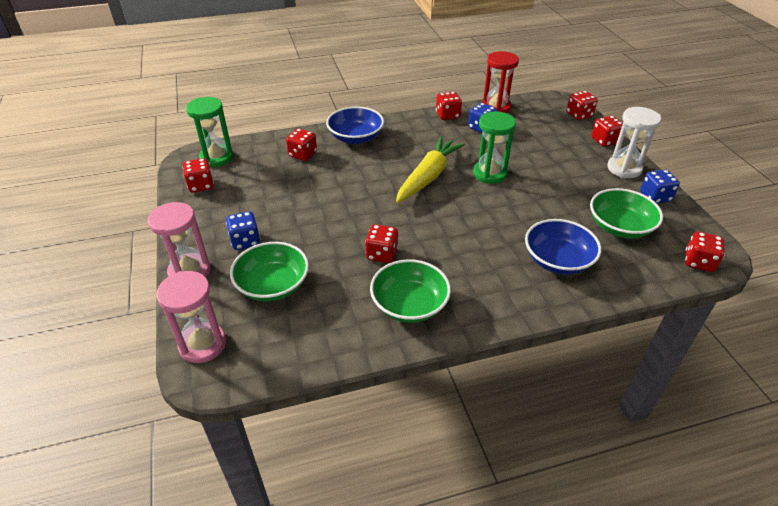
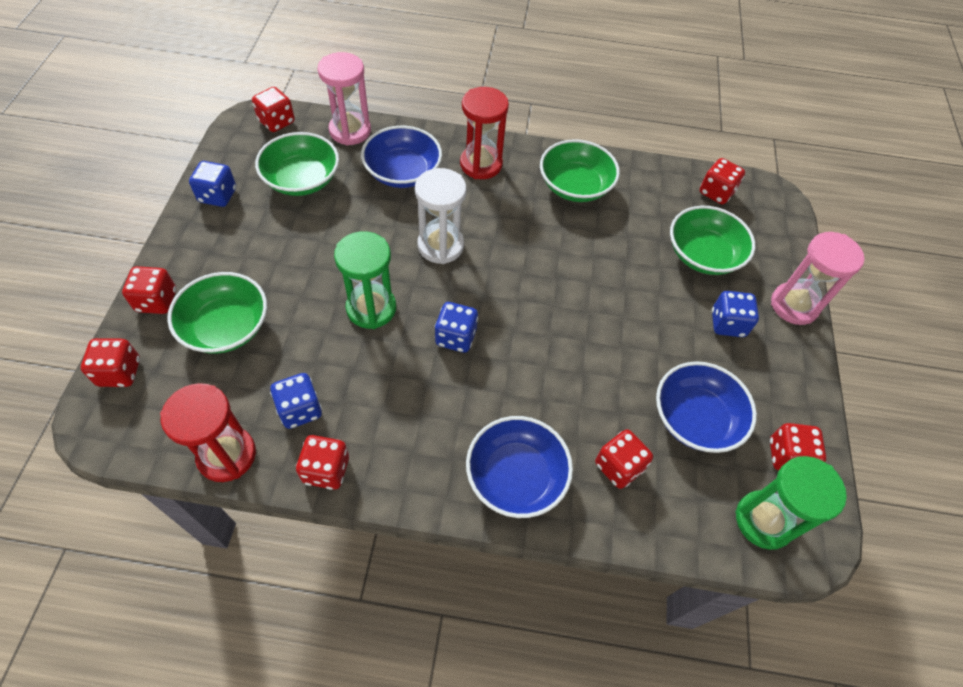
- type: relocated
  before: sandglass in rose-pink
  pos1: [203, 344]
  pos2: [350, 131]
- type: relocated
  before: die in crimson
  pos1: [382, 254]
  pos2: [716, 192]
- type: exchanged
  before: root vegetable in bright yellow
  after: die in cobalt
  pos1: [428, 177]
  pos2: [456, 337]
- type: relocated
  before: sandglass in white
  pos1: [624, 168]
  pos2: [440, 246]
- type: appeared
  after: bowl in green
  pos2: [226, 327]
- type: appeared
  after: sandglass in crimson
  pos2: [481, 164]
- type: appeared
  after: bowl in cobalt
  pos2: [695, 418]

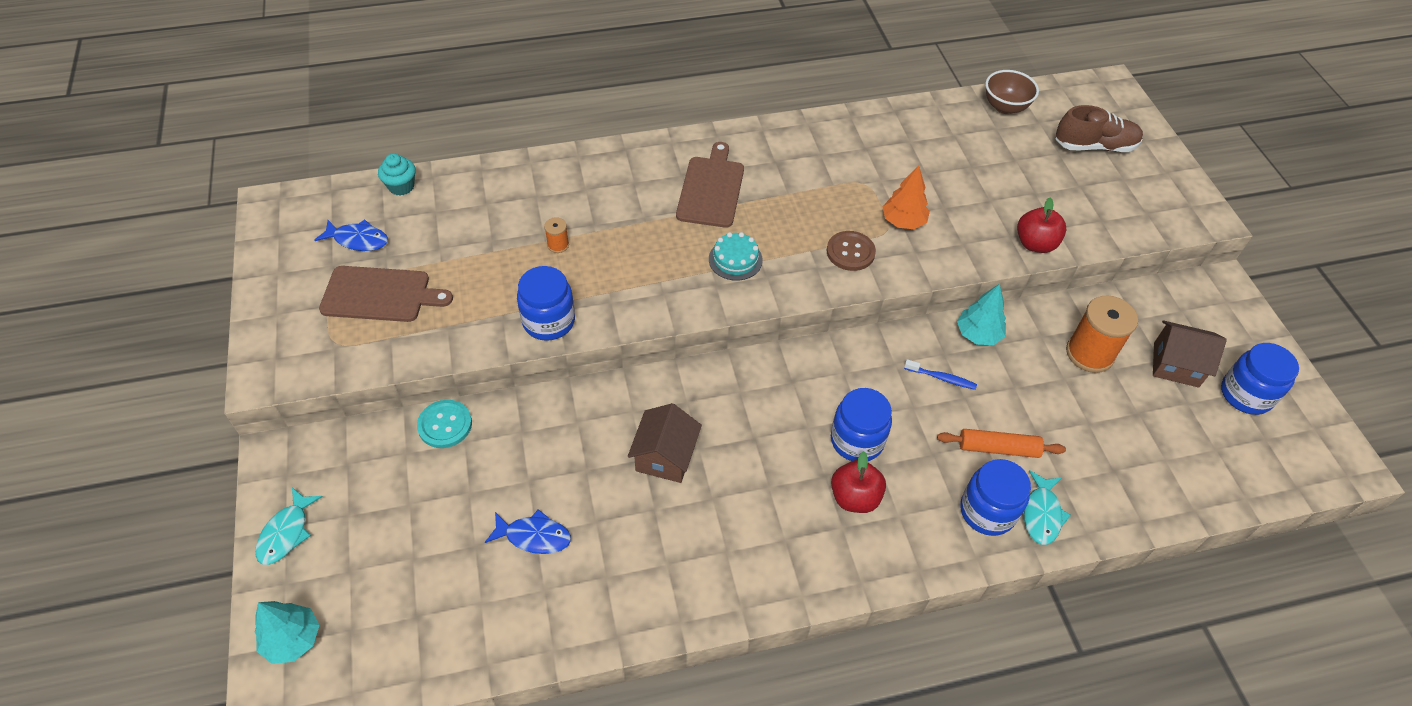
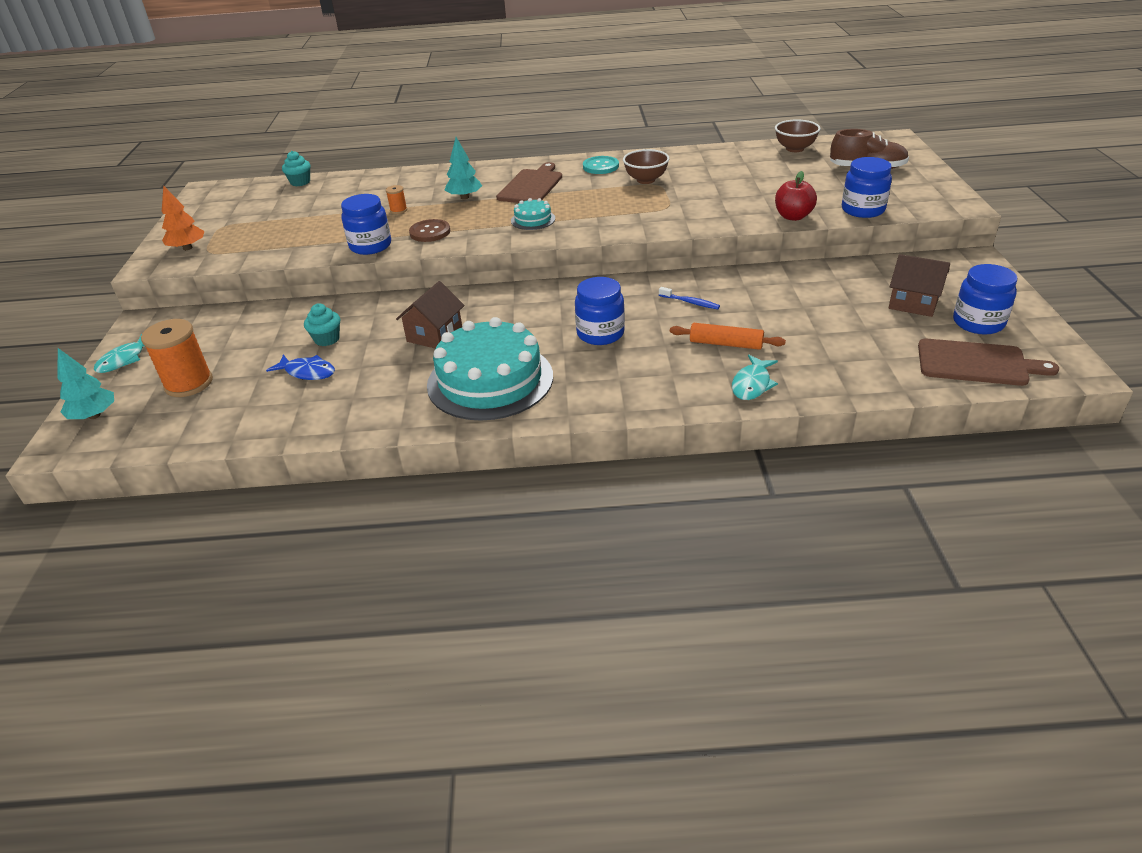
- type: missing
  before: toy fish in cobalt
  pos1: [358, 240]
- type: relocated
  before: chopping board in dark brown
  pos1: [380, 295]
  pos2: [977, 363]
- type: relocated
  before: shirt button in teal
  pos1: [445, 425]
  pos2: [600, 166]
- type: relocated
  before: shirt button in dark brown
  pos1: [850, 252]
  pos2: [430, 232]
- type: missing
  before: toy apple in crimson
  pos1: [854, 497]
- type: relocated
  before: toy tree in orange
  pos1: [903, 221]
  pos2: [187, 248]
- type: relocated
  before: toy tree in teal
  pos1: [978, 334]
  pos2: [464, 197]
- type: relocated
  before: jam jar in cobalt
  pos1: [987, 511]
  pos2: [863, 210]
- type: relocated
  before: spool in orange
  pos1: [1089, 353]
  pos2: [189, 383]
- type: appeared
  after: cupcake in teal
  pos2: [327, 339]
- type: appeared
  after: cake in teal
  pos2: [490, 380]
- type: appeared
  after: bowl in dark brown
  pos2: [646, 180]

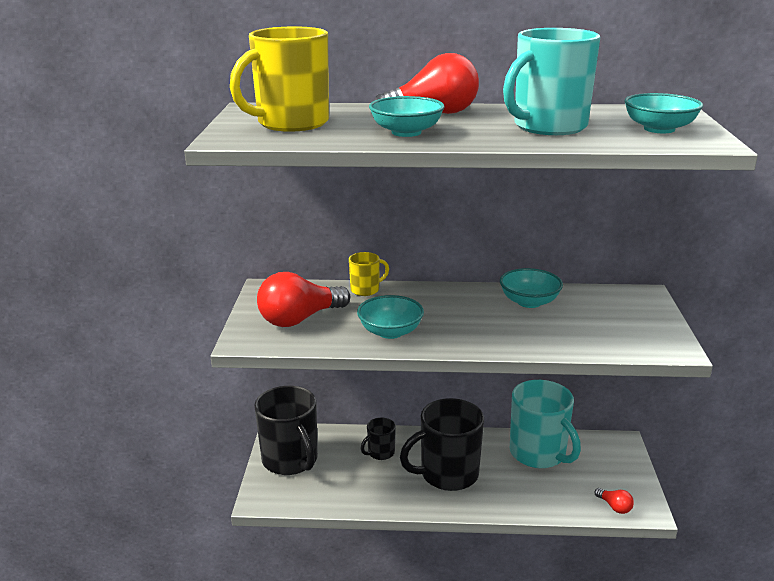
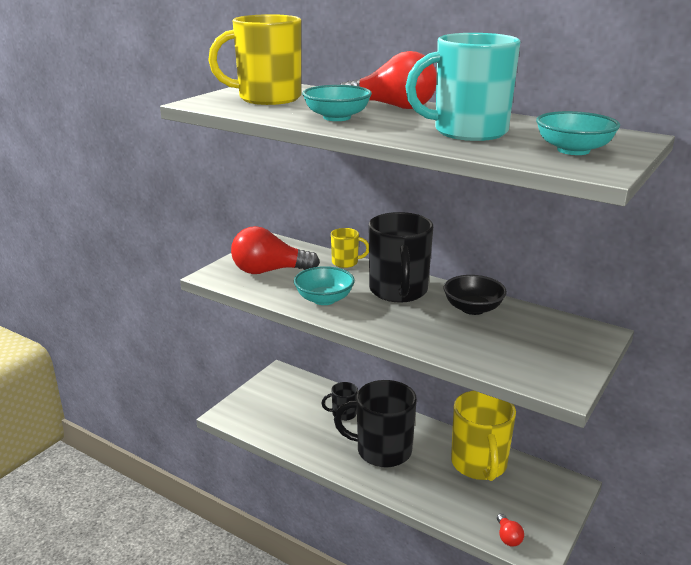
- type: relocated
  before: coffee mug in jet-black
  pos1: [290, 460]
  pos2: [398, 291]
- type: colour
  before: bowl in teal
  after: bowl in jet-black
  pos1: [529, 302]
  pos2: [473, 308]
- type: colour
  before: coffee mug in teal
  after: coffee mug in bright yellow
  pos1: [538, 453]
  pos2: [479, 464]

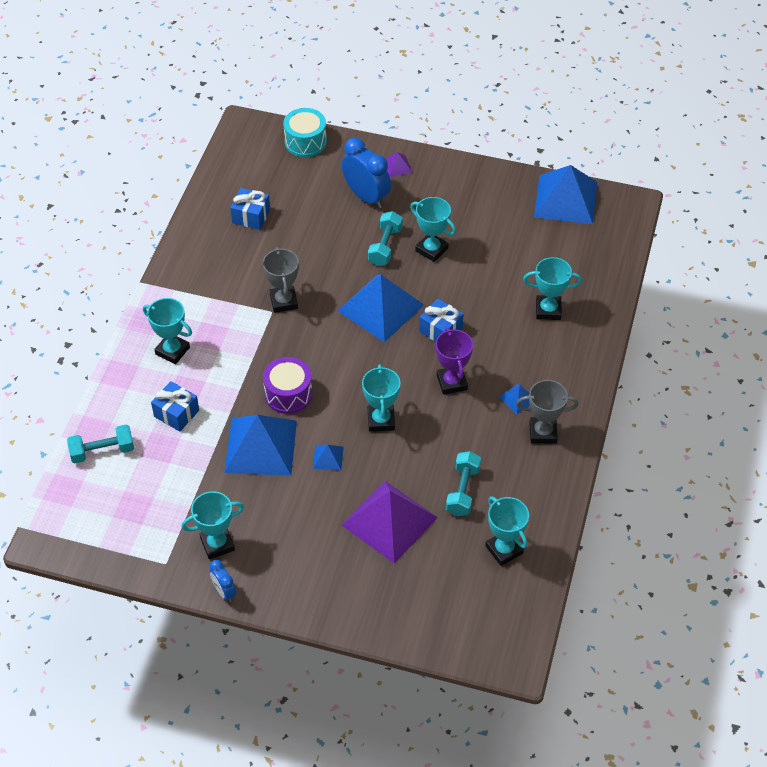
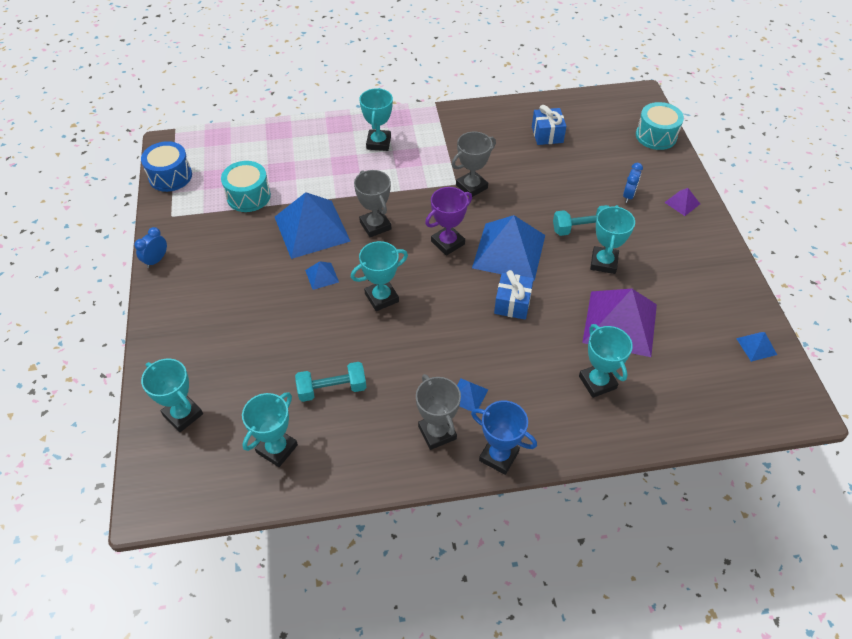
- type: missing
  before: dumbbell in teal
  pos1: [102, 451]
- type: missing
  before: wrapped gift in cobalt
  pos1: [176, 413]
- type: relocated
  before: trophy in teal
  pos1: [217, 544]
  pos2: [183, 414]
- type: exchanged
  before: drum in royal purple
  after: trophy in gray
  pos1: [288, 394]
  pos2: [375, 225]
- type: relocated
  before: pyramid shape in royal purple
  pos1: [389, 521]
  pos2: [620, 323]
- type: size
  before: alarm clock in cobalt
  pos1: [366, 196]
  pos2: [628, 196]
  scale: 0.53
- type: relocated
  before: trophy in royal purple
  pos1: [452, 382]
  pos2: [448, 243]
- type: size
  before: pyramid shape in cobalt
  pos1: [565, 199]
  pos2: [756, 346]
  scale: 0.43
- type: appeared
  after: drum in cobalt
  pos2: [170, 176]
- type: appeared
  after: drum in teal
  pos2: [248, 196]
- type: appeared
  after: trophy in cobalt
  pos2: [499, 456]

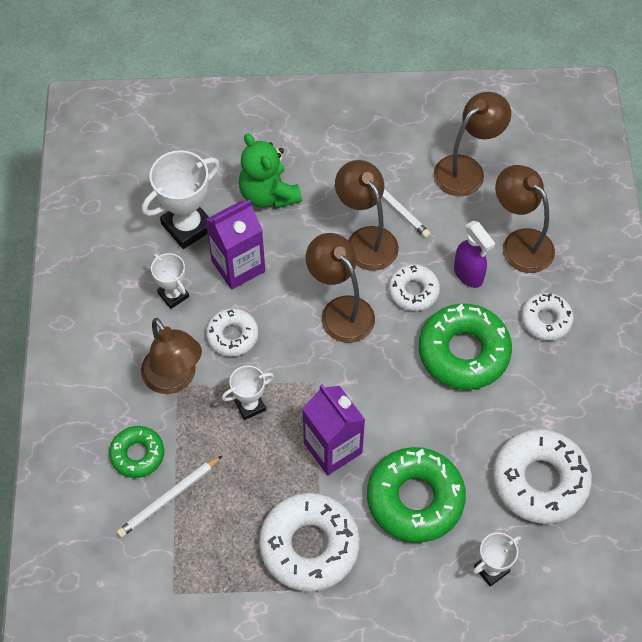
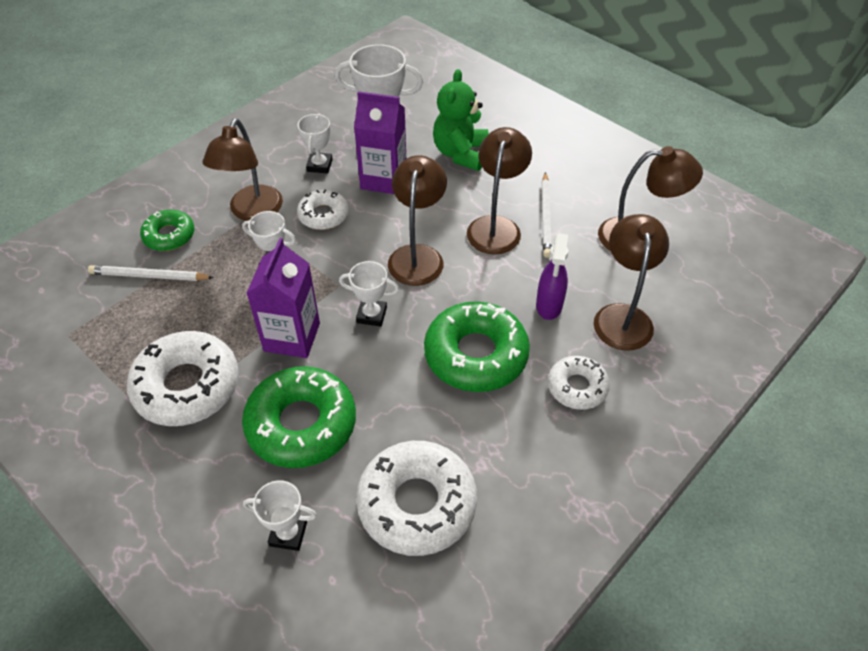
- type: missing
  before: doughnut in white
  pos1: [413, 291]
- type: appeared
  after: trophy in white
  pos2: [371, 315]

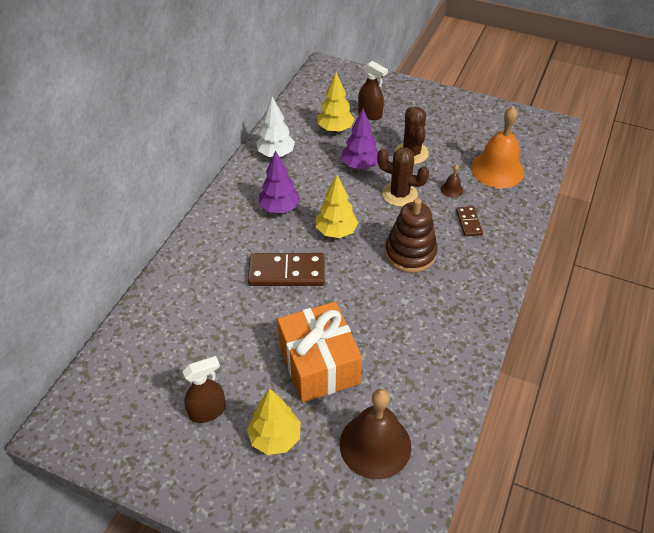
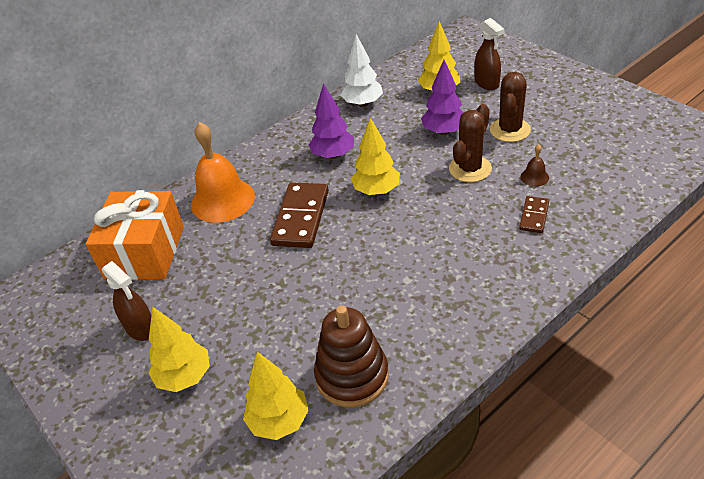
- type: spun
  before: sprayer in dark brown
  pos1: [208, 411]
  pos2: [141, 329]
  turn: 45
- type: spun
  before: domino tile in dark brown
  pos1: [287, 272]
  pos2: [301, 218]
  turn: 75
- type: relocated
  before: wrapped gift in orange
  pos1: [319, 364]
  pos2: [145, 252]
- type: exchanged
  before: hand bell in dark brown
  after: toy tree in bright yellow
  pos1: [375, 445]
  pos2: [279, 421]
- type: spun
  before: prickly plant in dark brown
  pos1: [399, 194]
  pos2: [470, 169]
  turn: 75
- type: relocated
  before: stacking toy in dark brown
  pos1: [410, 253]
  pos2: [352, 376]
- type: relocated
  before: hand bell in orange
  pos1: [497, 169]
  pos2: [222, 200]

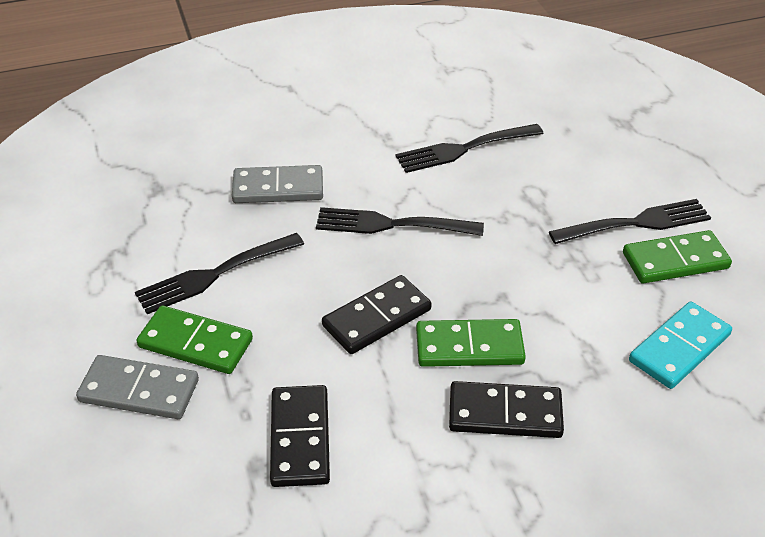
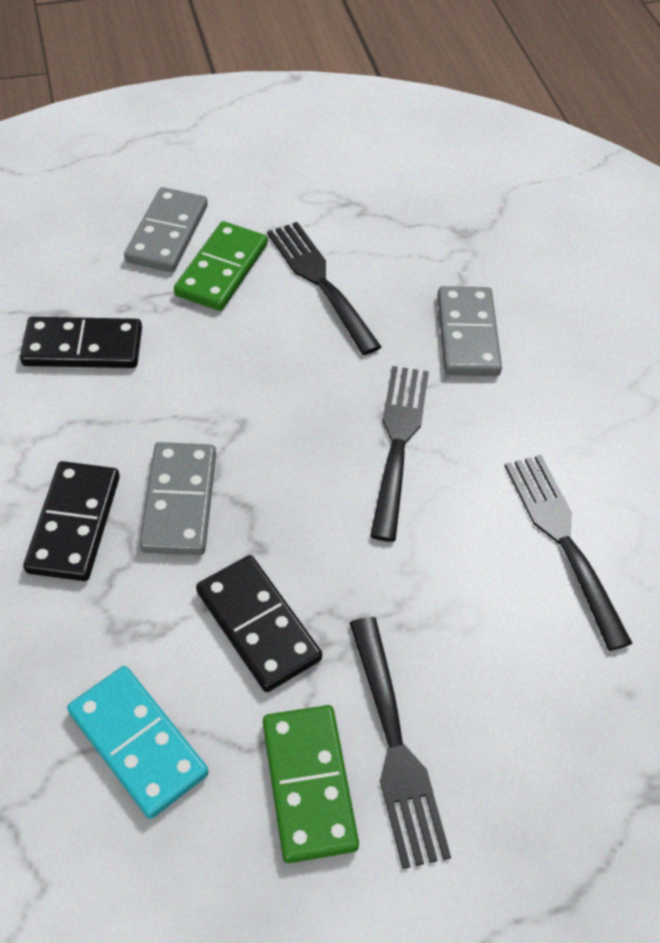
- type: relocated
  before: domino tile in jet-black
  pos1: [377, 318]
  pos2: [258, 625]
- type: colour
  before: domino tile in green
  after: domino tile in gray
  pos1: [469, 346]
  pos2: [180, 501]

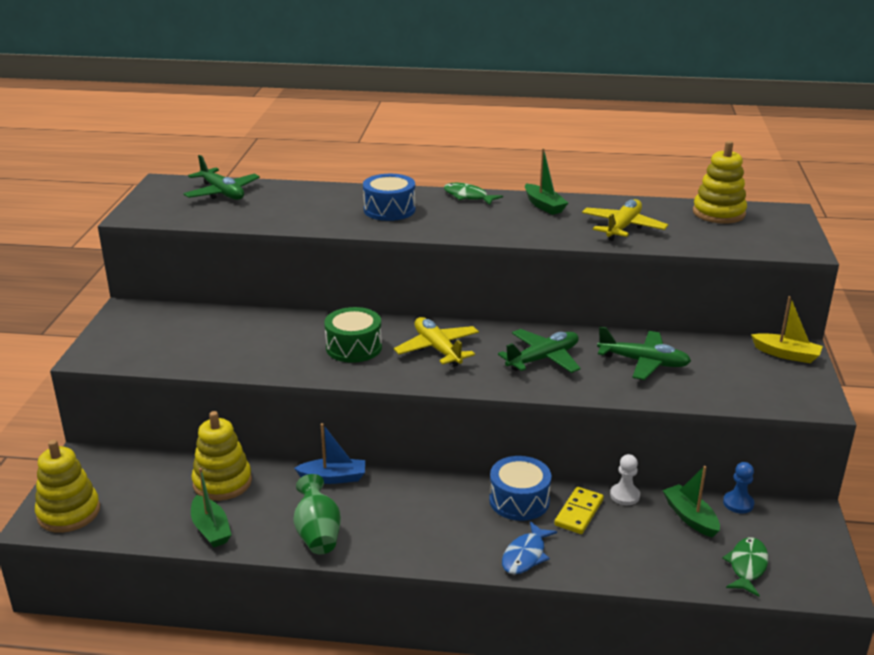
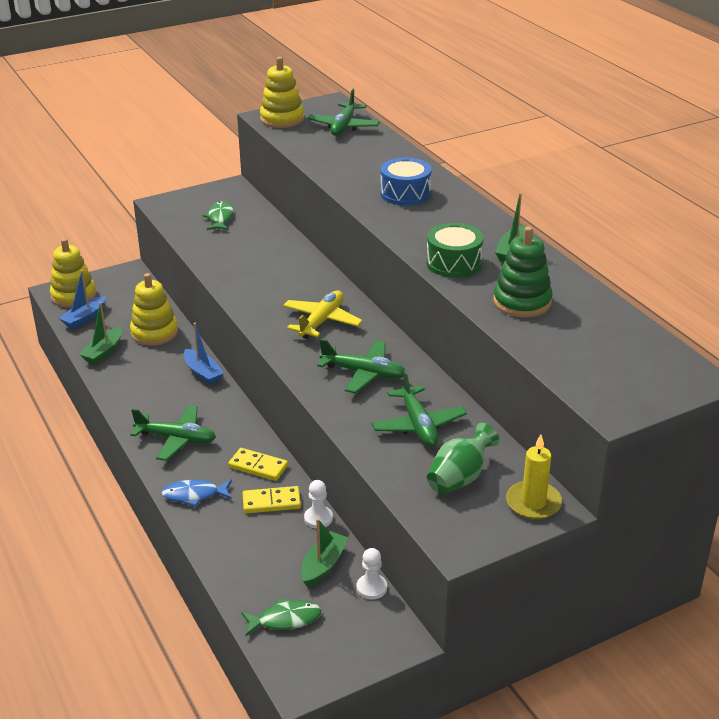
- type: relocated
  before: tall vase in green
  pos1: [318, 534]
  pos2: [459, 478]
- type: relocated
  before: drum in green
  pos1: [354, 347]
  pos2: [454, 263]
- type: relocated
  before: toy fish in green
  pos1: [468, 196]
  pos2: [220, 218]
- type: exchanged
  before: drum in cobalt
  after: domino tile in bright yellow
  pos1: [519, 500]
  pos2: [258, 466]
- type: exchanged
  before: aeroplane in bright yellow
  after: stacking toy in green
  pos1: [623, 227]
  pos2: [522, 302]
- type: relocated
  before: stacking toy in bright yellow
  pos1: [718, 213]
  pos2: [282, 119]
- type: colour
  before: chess pawn in cobalt
  after: chess pawn in white
  pos1: [738, 503]
  pos2: [371, 588]
- type: exchanged
  before: sailboat in bright yellow
  after: wax candle in bright yellow
  pos1: [786, 354]
  pos2: [533, 503]
- type: appeared
  after: sailboat in cobalt
  pos2: [84, 318]
- type: appeared
  after: aeroplane in green
  pos2: [176, 439]

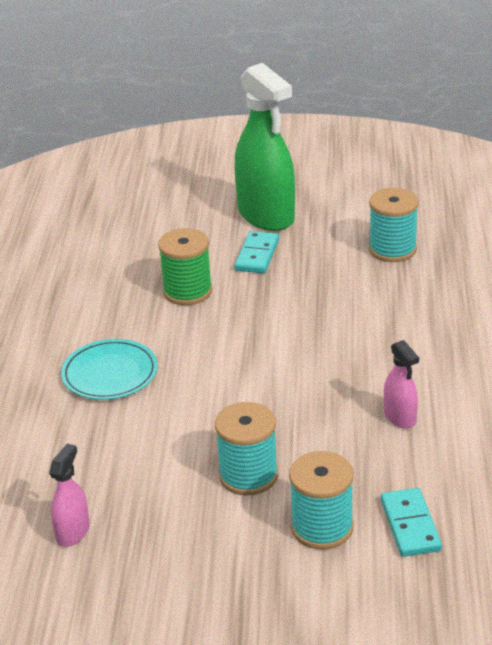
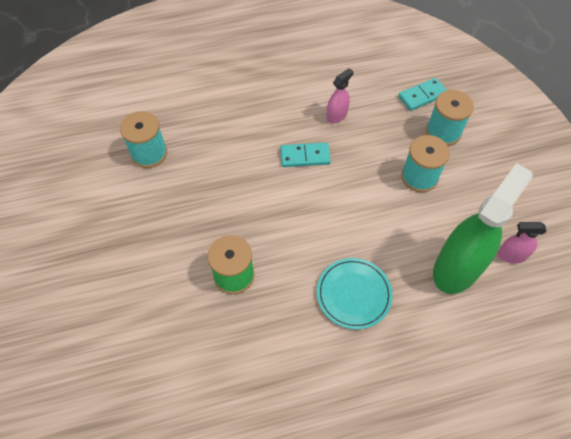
- type: relocated
  before: domino tile in teal
  pos1: [257, 255]
  pos2: [305, 156]
- type: relocated
  before: sprayer in green
  pos1: [266, 215]
  pos2: [457, 268]

